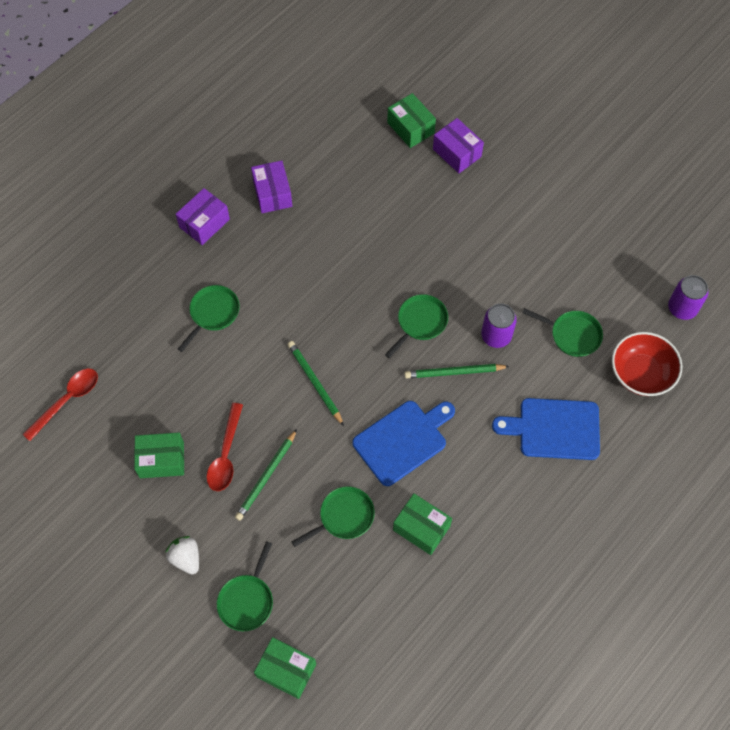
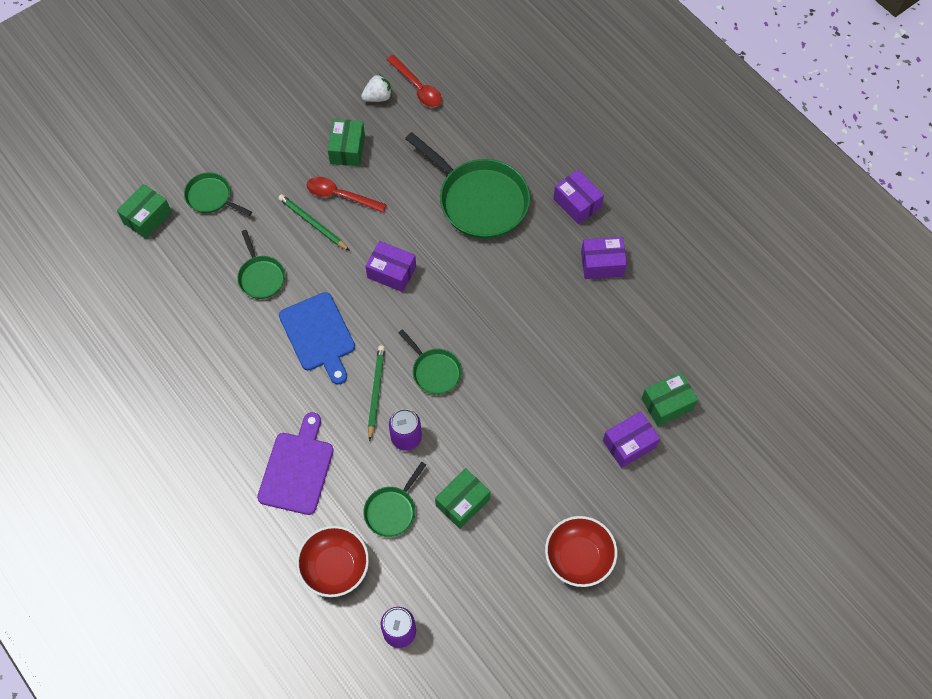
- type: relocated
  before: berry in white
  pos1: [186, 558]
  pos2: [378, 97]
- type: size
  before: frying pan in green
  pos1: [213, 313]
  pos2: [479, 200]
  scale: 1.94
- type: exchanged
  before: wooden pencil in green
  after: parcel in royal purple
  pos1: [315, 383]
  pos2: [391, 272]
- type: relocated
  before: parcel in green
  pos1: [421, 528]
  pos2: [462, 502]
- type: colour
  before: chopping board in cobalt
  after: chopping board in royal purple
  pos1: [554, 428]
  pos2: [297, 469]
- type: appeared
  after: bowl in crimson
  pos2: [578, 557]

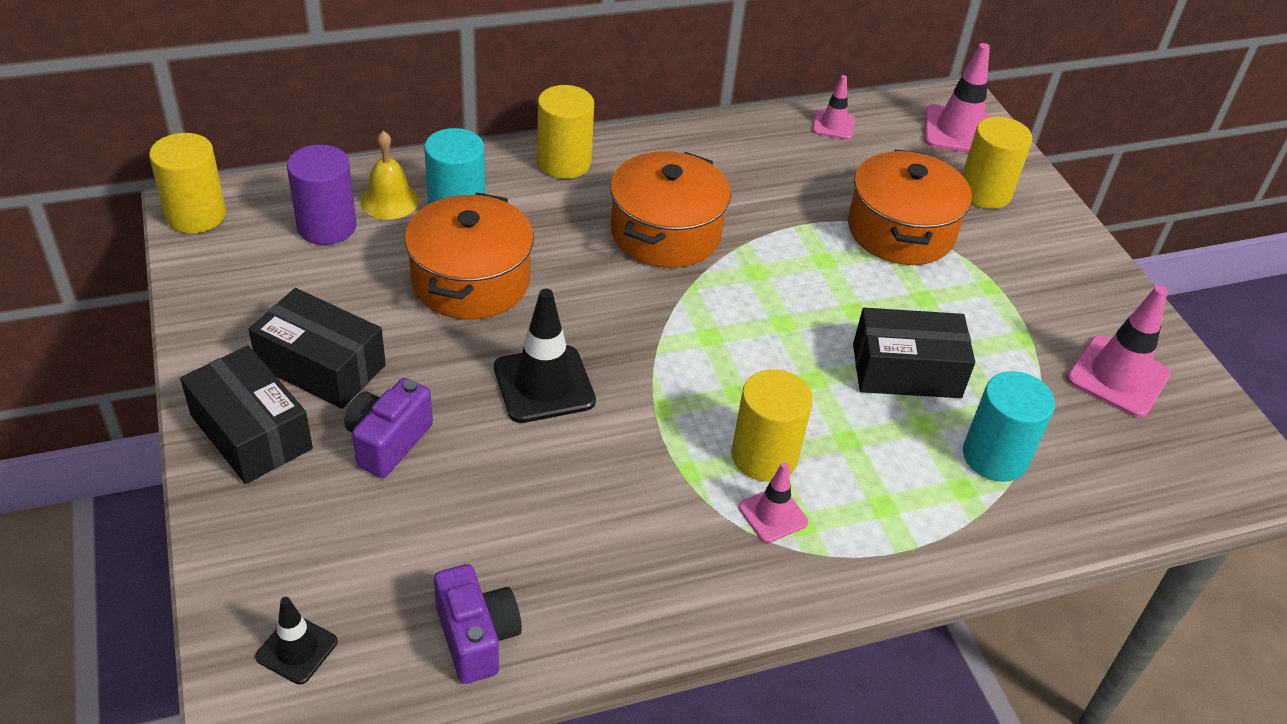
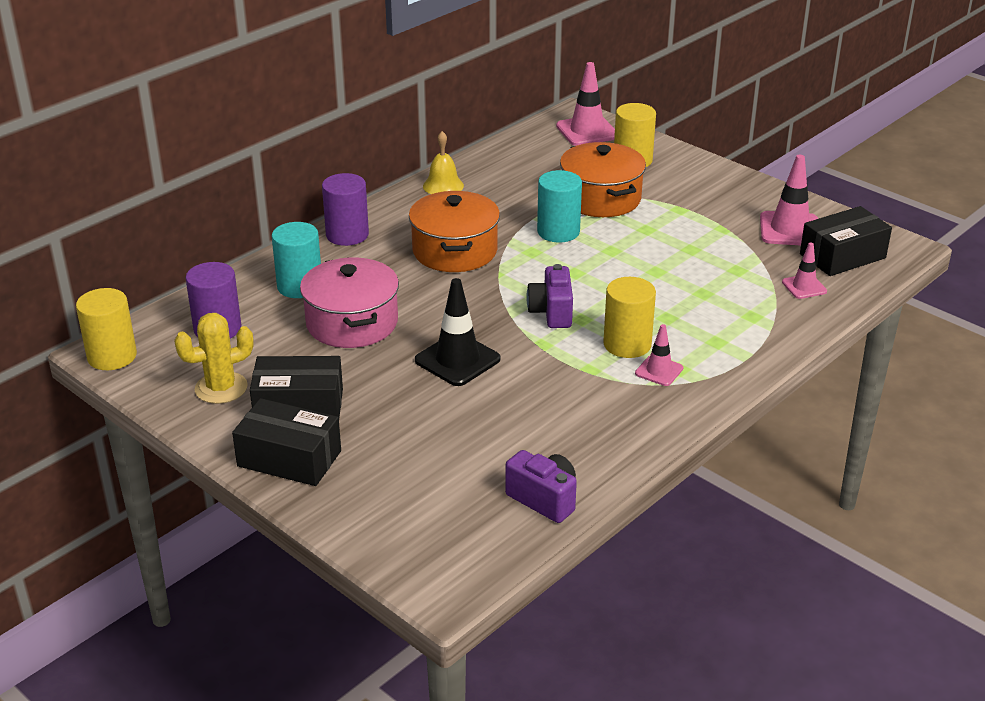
- type: missing
  before: road cone in jet-black
  pos1: [296, 649]
- type: relocated
  before: camera in royal purple
  pos1: [388, 442]
  pos2: [551, 312]
- type: relocated
  before: hand bell in bright yellow
  pos1: [389, 201]
  pos2: [443, 186]
- type: colour
  before: stockpot in orange
  after: stockpot in rose-pink
  pos1: [471, 281]
  pos2: [352, 323]
- type: colour
  before: cylinder in bright yellow
  after: cylinder in royal purple
  pos1: [564, 162]
  pos2: [347, 235]
- type: relocated
  before: road cone in rose-pink
  pos1: [833, 125]
  pos2: [804, 287]
- type: relocated
  before: parcel in jet-black
  pos1: [906, 370]
  pos2: [842, 256]
- type: relocated
  before: cylinder in teal
  pos1: [995, 456]
  pos2: [558, 232]
- type: appeared
  after: prickly plant in bright yellow
  pos2: [221, 388]

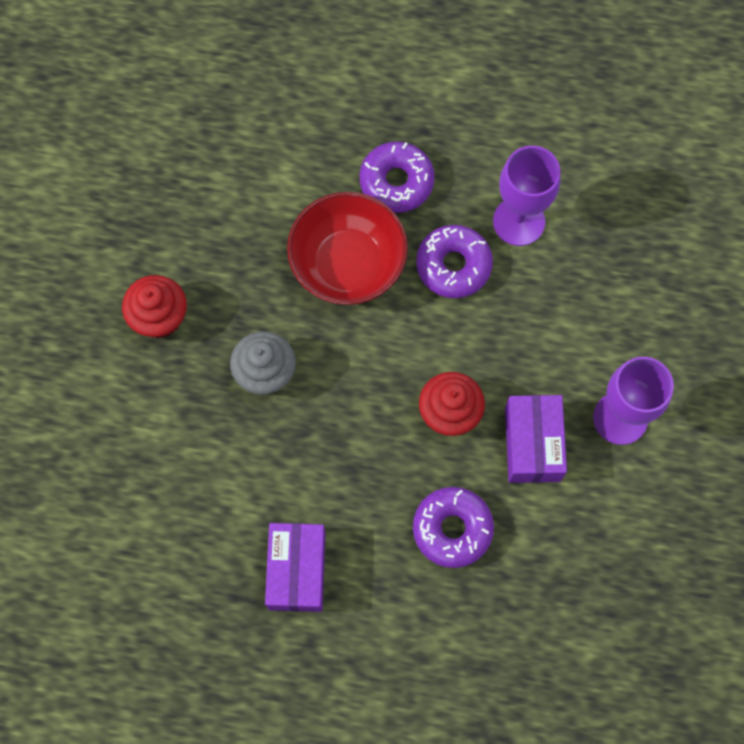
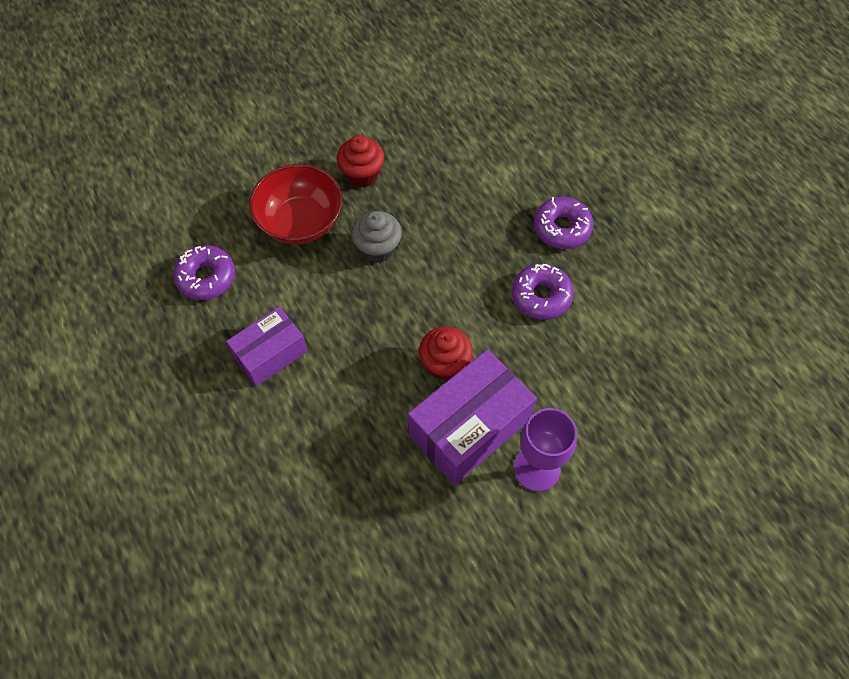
- type: relocated
  before: bowl in crimson
  pos1: [348, 264]
  pos2: [300, 222]
- type: relocated
  before: doughnut in royal purple
  pos1: [452, 529]
  pos2: [206, 277]
- type: missing
  before: wine glass in royal purple
  pos1: [519, 221]
- type: size
  before: parcel in royal purple
  pos1: [532, 444]
  pos2: [469, 427]
  scale: 1.59

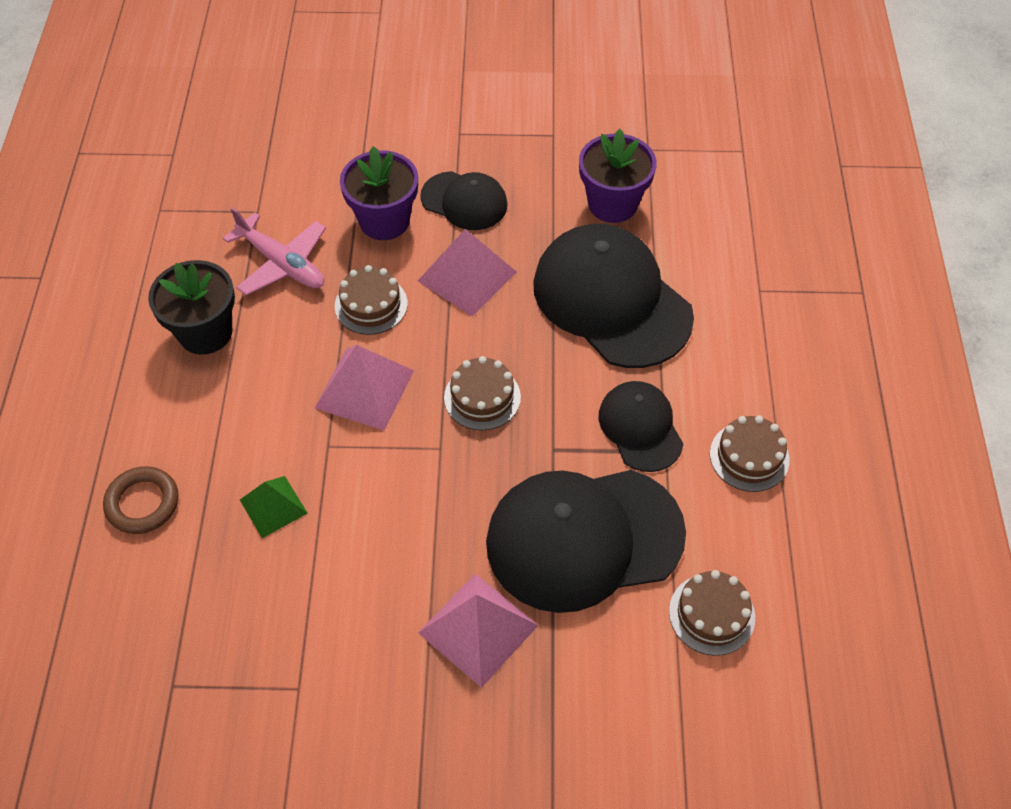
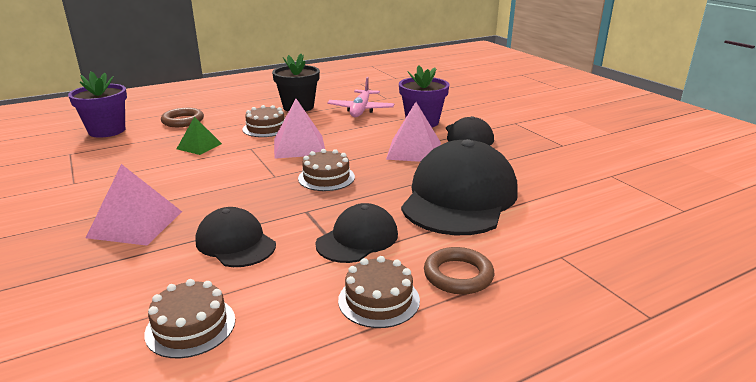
- type: relocated
  before: cake in dark brown
  pos1: [371, 305]
  pos2: [266, 128]
- type: size
  before: cap in jet-black
  pos1: [584, 538]
  pos2: [235, 243]
  scale: 0.54
- type: relocated
  before: potted plant in royal purple
  pos1: [612, 204]
  pos2: [107, 131]
- type: appeared
  after: hoop in dark brown
  pos2: [458, 275]

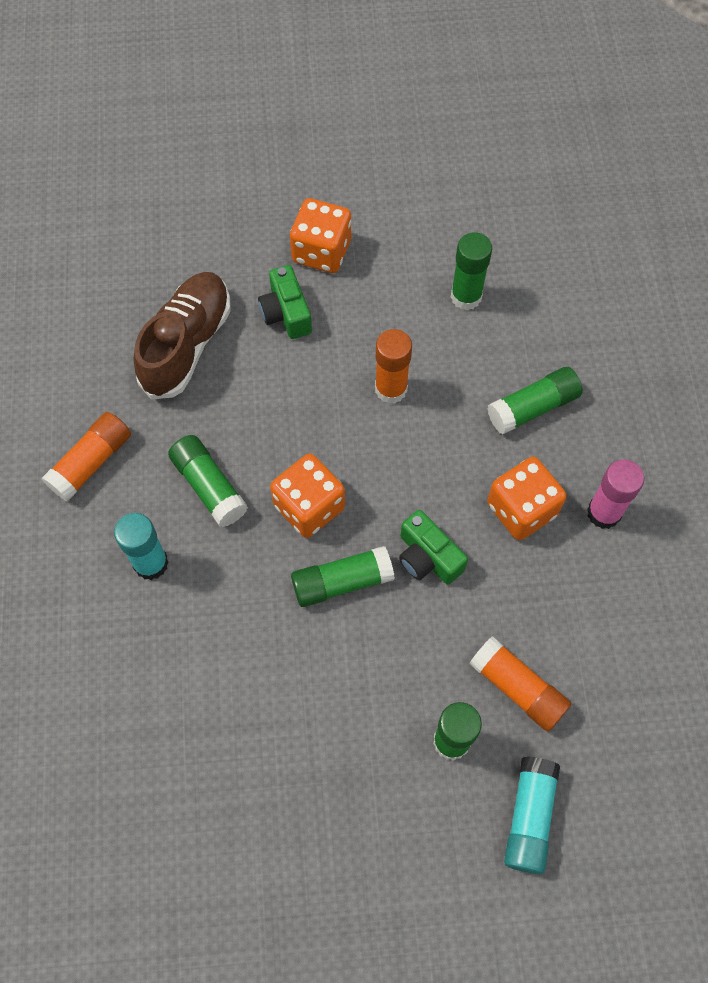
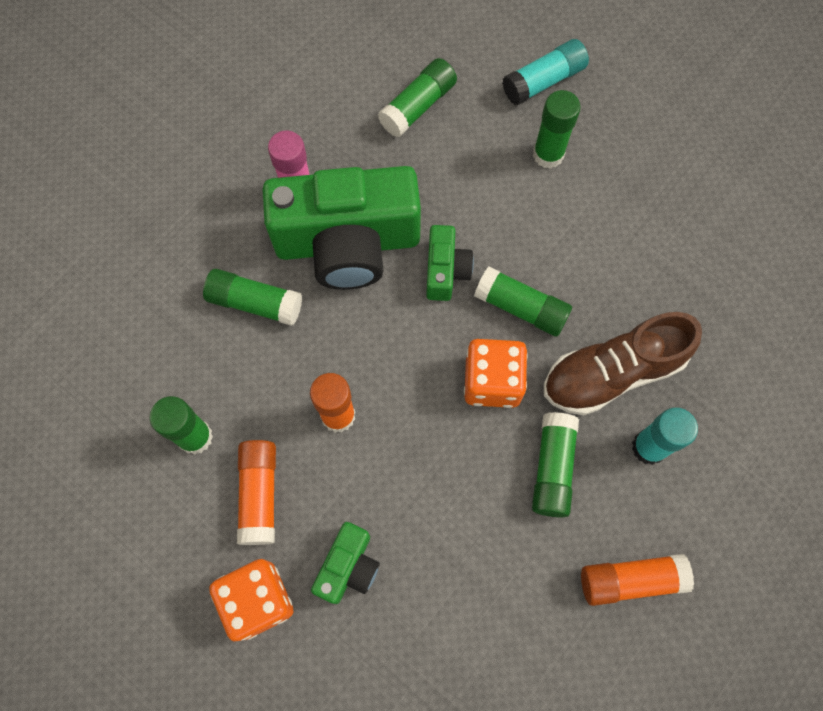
- type: relocated
  before: lace-up shoe in dark brown
  pos1: [187, 345]
  pos2: [612, 373]
- type: relocated
  before: stick of glue in orange
  pos1: [518, 688]
  pos2: [259, 494]
- type: exchanged
  before: die in orange
  after: camera in green
  pos1: [521, 509]
  pos2: [347, 243]
- type: appeared
  after: stick of glue in green
  pos2: [418, 106]

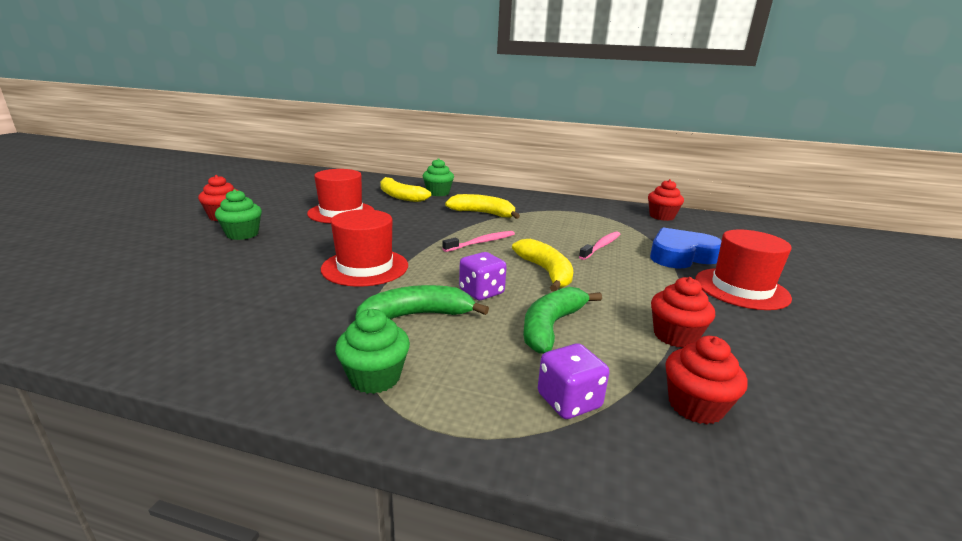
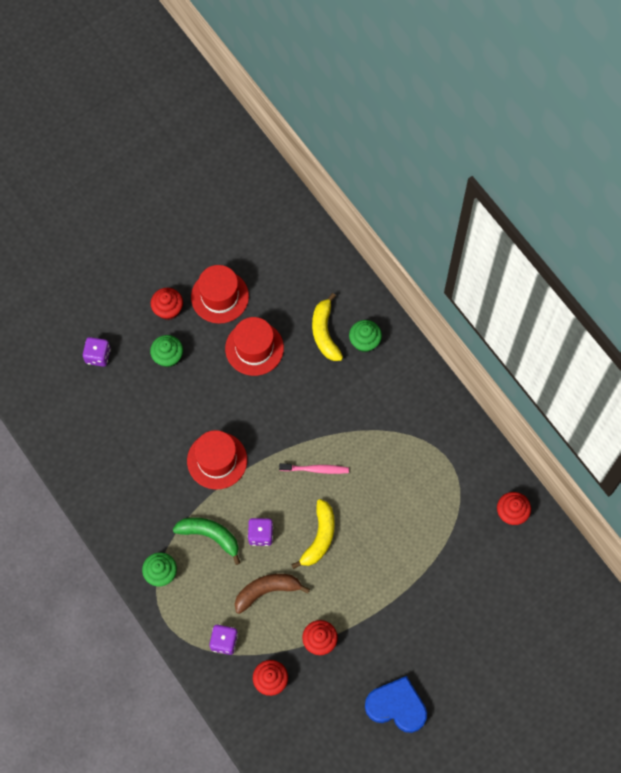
- type: missing
  before: banana in bright yellow
  pos1: [483, 213]
- type: colour
  before: banana in green
  after: banana in dark brown
  pos1: [551, 326]
  pos2: [267, 591]
- type: missing
  before: tooth brush in rose-pink
  pos1: [601, 246]
- type: relocated
  before: heart shape in cobalt
  pos1: [681, 255]
  pos2: [396, 706]
- type: relocated
  before: top hat in crimson
  pos1: [741, 288]
  pos2: [219, 296]
- type: appeared
  after: die in royal purple
  pos2: [98, 356]

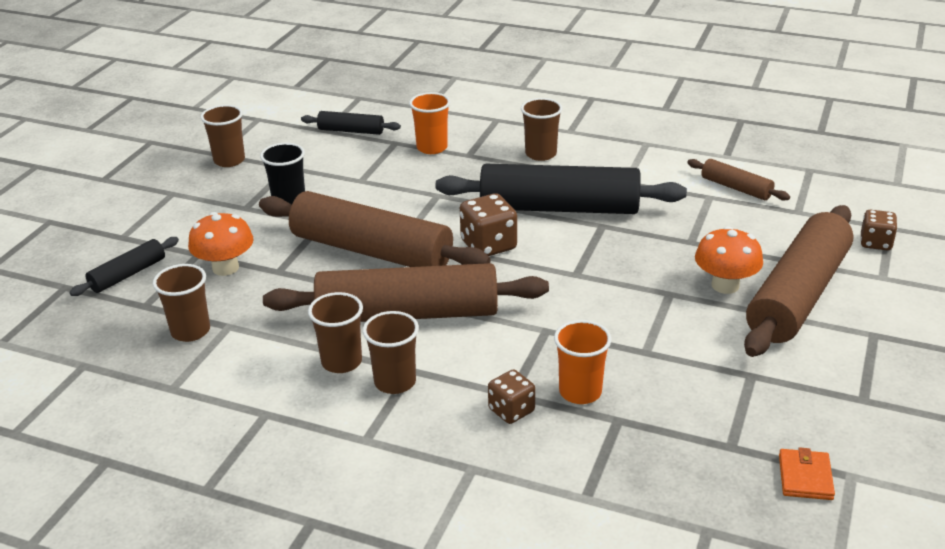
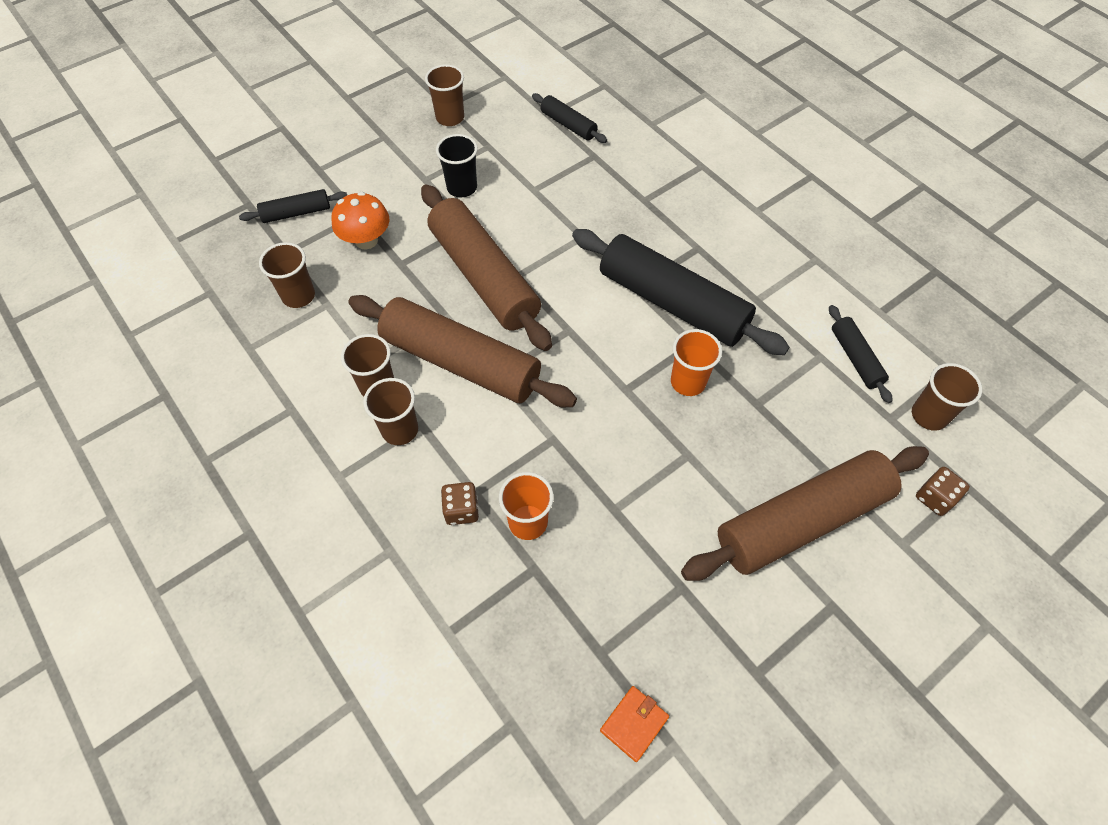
- type: relocated
  before: tumbler in orange
  pos1: [432, 148]
  pos2: [688, 382]
- type: missing
  before: die in dark brown
  pos1: [488, 245]
- type: relocated
  before: tumbler in dark brown
  pos1: [540, 154]
  pos2: [929, 415]
- type: colour
  before: rolling pin in dark brown
  after: rolling pin in jet-black
  pos1: [736, 188]
  pos2: [855, 358]
- type: missing
  before: mushroom in orange
  pos1: [725, 285]

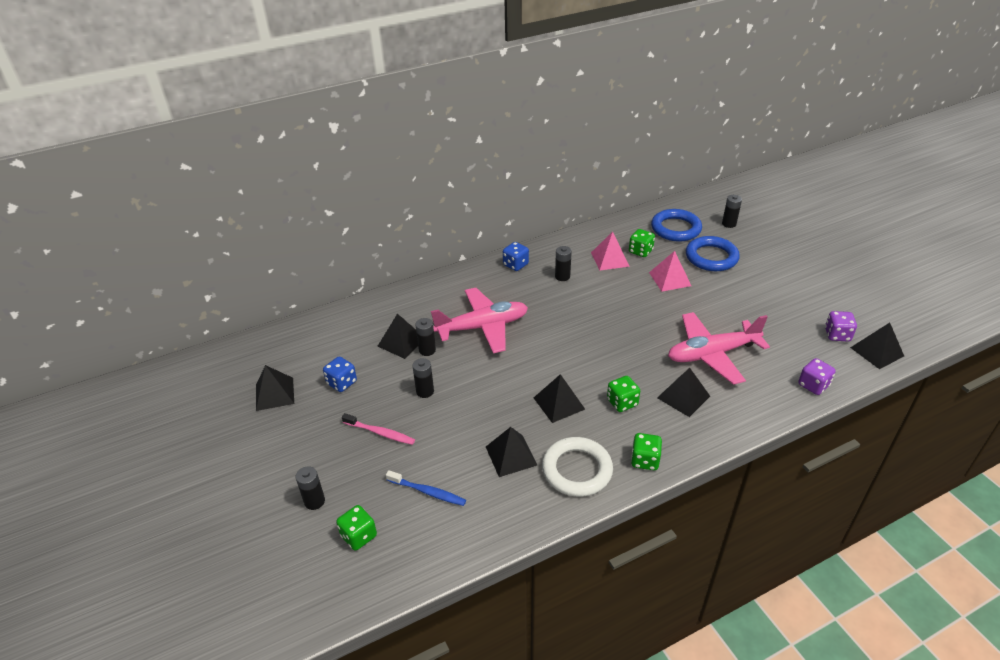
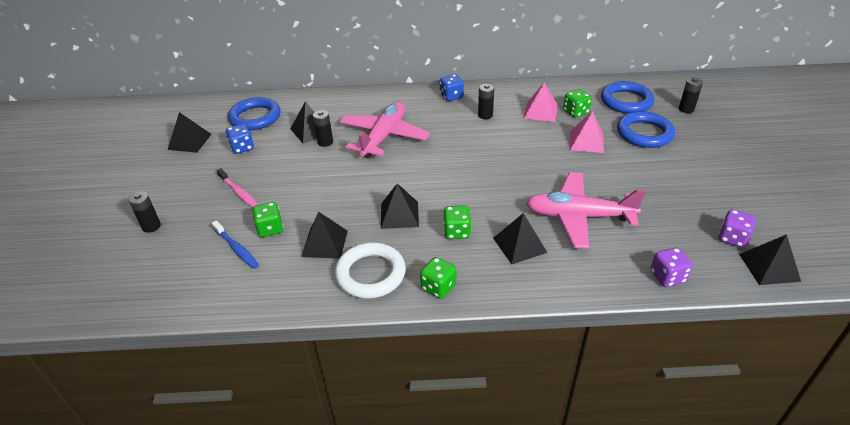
- type: relocated
  before: die in green
  pos1: [358, 536]
  pos2: [270, 229]
- type: missing
  before: battery in jet-black
  pos1: [425, 391]
- type: spun
  before: aeroplane in rose-pink
  pos1: [482, 327]
  pos2: [384, 137]
  turn: -75
- type: appeared
  after: hoop in cobalt
  pos2: [255, 117]

